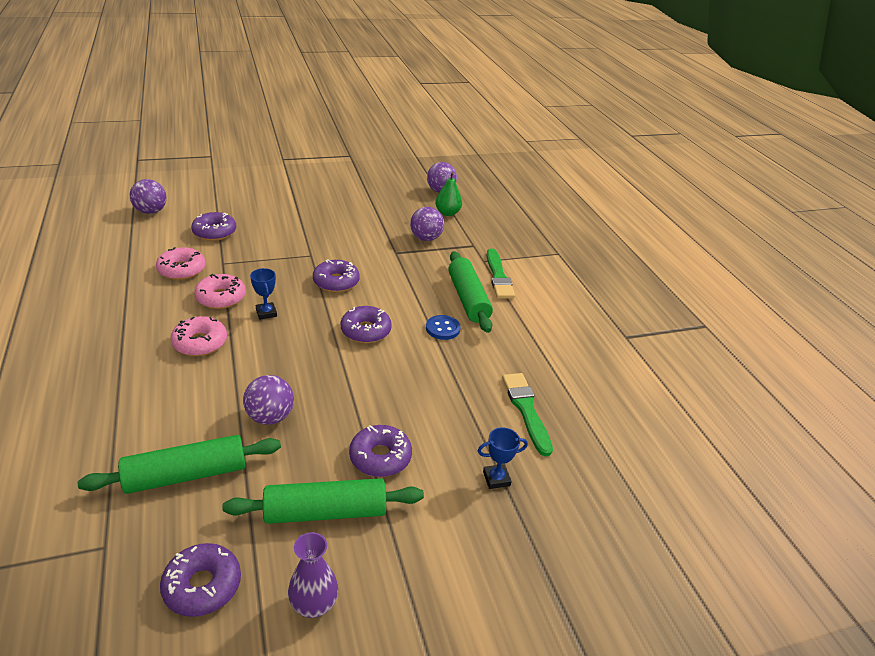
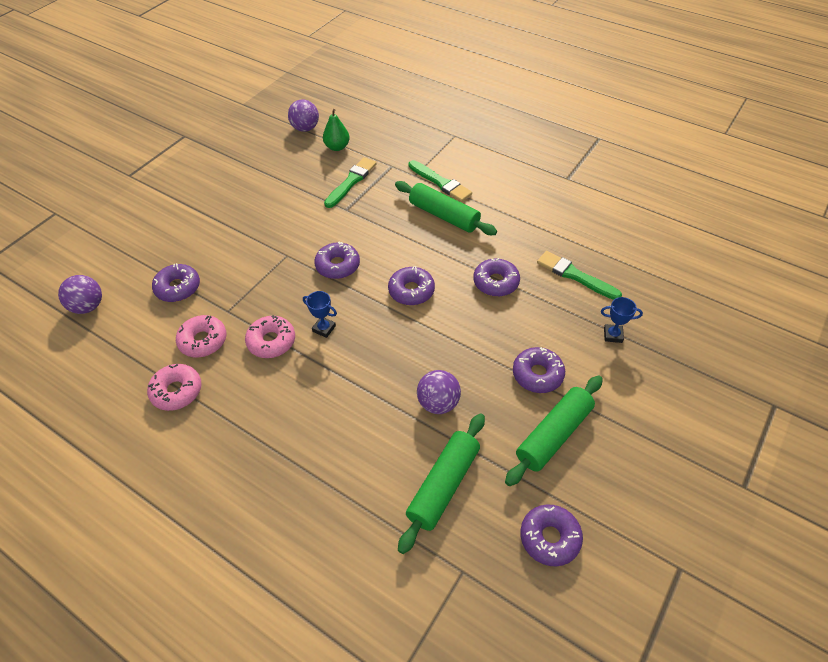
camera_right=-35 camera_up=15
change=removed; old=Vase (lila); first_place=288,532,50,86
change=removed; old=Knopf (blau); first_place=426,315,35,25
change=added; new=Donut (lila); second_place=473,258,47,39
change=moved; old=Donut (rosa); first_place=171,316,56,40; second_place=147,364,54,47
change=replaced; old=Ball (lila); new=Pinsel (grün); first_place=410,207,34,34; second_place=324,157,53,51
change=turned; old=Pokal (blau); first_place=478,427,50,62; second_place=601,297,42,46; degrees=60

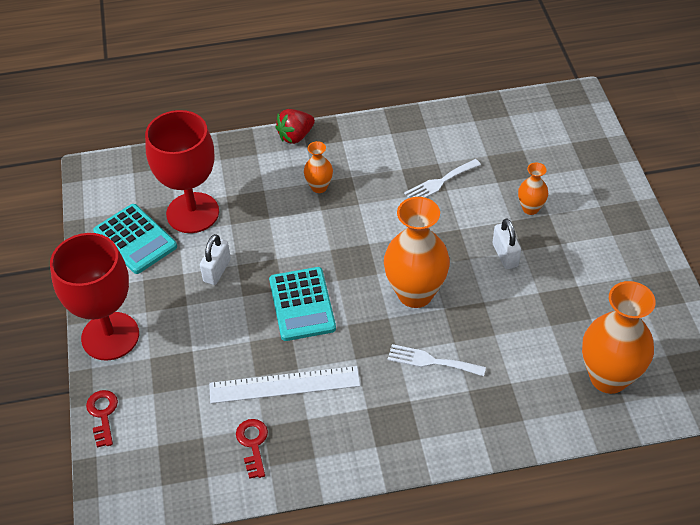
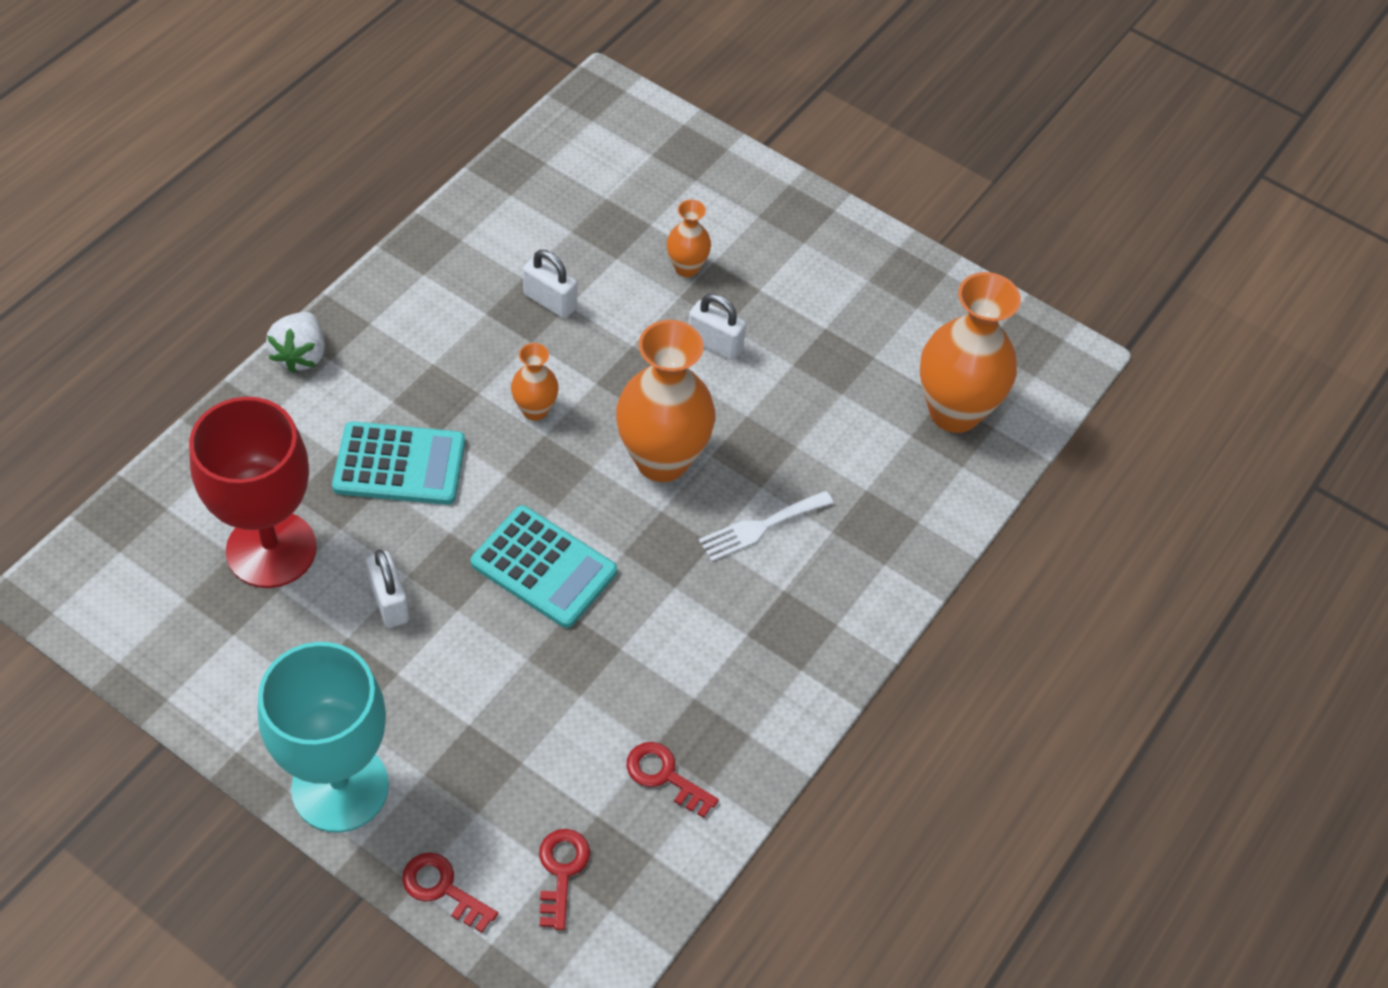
camera_right=-50 camera_up=5
change=removed; old=Lineal (weiß); first_place=209,366,151,38
change=added; new=Schlüssel (rot); second_place=539,829,51,101
change=moved; old=Taschenrechner (türkis); first_place=93,204,84,70; second_place=332,421,133,84
change=moved; old=Vase (orange); first_place=304,141,29,52; second_place=511,343,48,78
change=replaced; old=Gabel (weiß); new=Vorhängeschloss (weiß); first_place=404,159,77,39; second_place=523,250,54,69
change=recoloured; old=Kelch (rot); new=Kelch (türkis); first_place=50,233,89,128; second_place=258,642,131,191
change=recoloured; old=Erdbeere (rot); new=Erdbeere (weiß); first_place=275,109,40,35; second_place=266,312,59,61

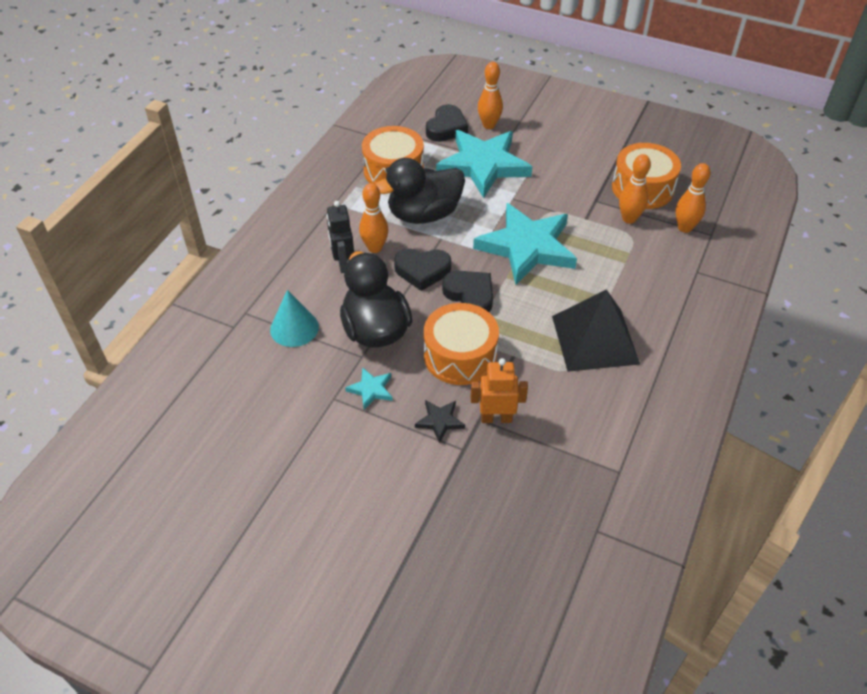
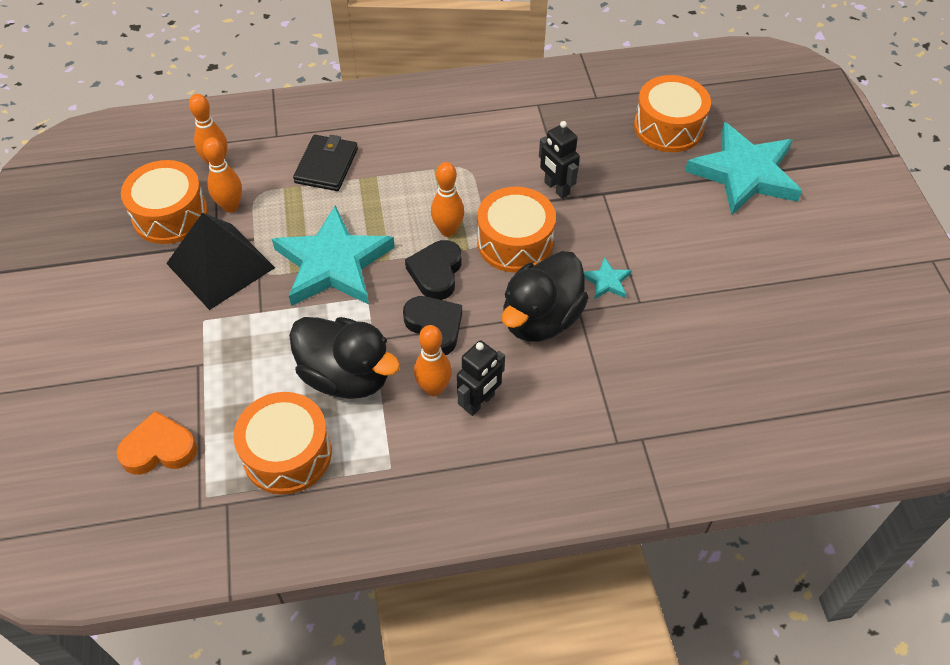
camera_right=-125 camera_up=5
change=removed; old=Kegel (türkis); first_place=270,290,49,57
change=removed; old=Stern (schwarz); first_place=415,400,50,43
change=added; new=Geldbörse (schwarz); second_place=293,135,65,56
change=added; new=Trommel (orange); second_place=634,75,77,77
change=moved; old=Stern (türkis); first_place=436,130,96,68; second_place=685,122,117,93
change=moved; old=Bowlingkegel (orange); first_place=478,62,25,67; second_place=431,162,33,75
change=moved; old=Pyramide (schwarz); first_place=552,289,88,83; second_place=166,213,109,97
change=recoloured; old=Herz (schwarz); new=Herz (orange); first_place=426,104,42,38; second_place=116,411,81,64
change=recoloured; old=Roboter (orange); new=Roboter (schwarz); first_place=471,358,57,65; second_place=539,121,41,78

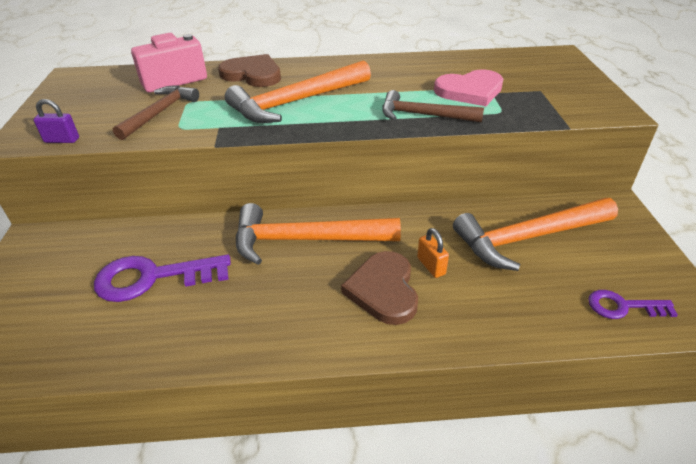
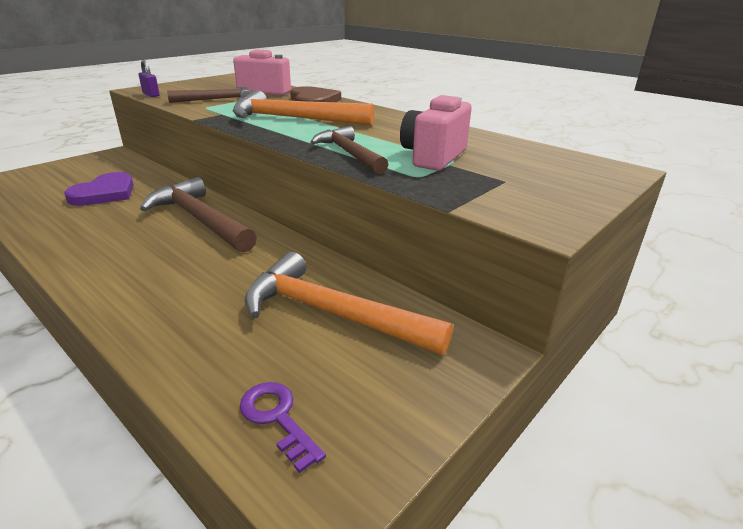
camera_right=45 camera_up=-10
change=removed; old=Herz (braun); first_place=341,251,77,74
change=removed; old=Vorhängeschloss (orange); first_place=417,228,32,50
change=replaced; old=Schlüssel (lila); new=Herz (lila); first_place=94,255,137,47; second_place=64,172,70,34
change=replaced; old=Herz (rosa); new=Kamera (rosa); first_place=434,69,69,37; second_place=400,95,72,76
change=recoloured; old=Hammer (orange); new=Hammer (braun); first_place=236,203,165,62; second_place=140,177,117,76

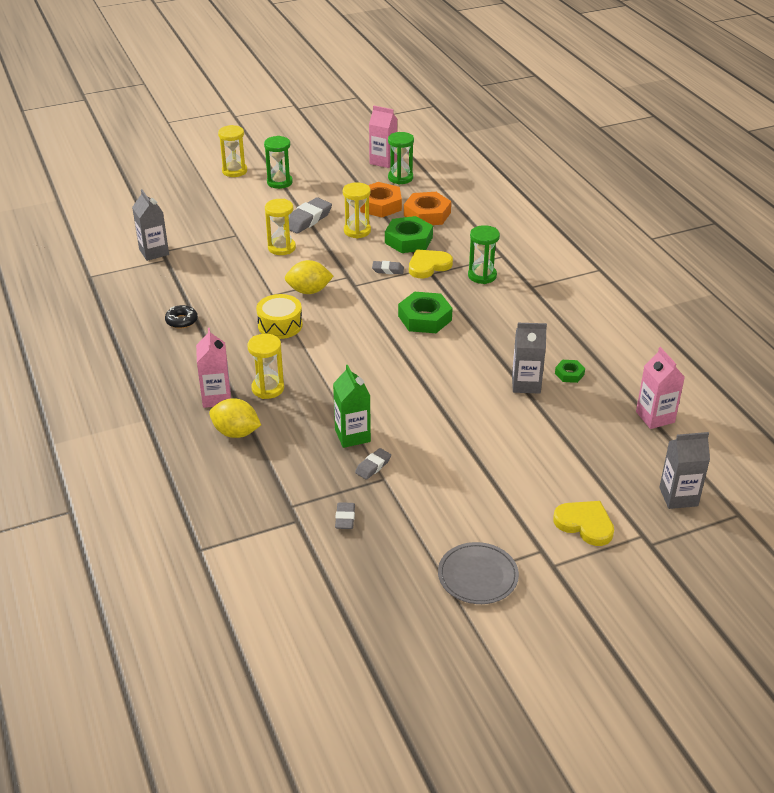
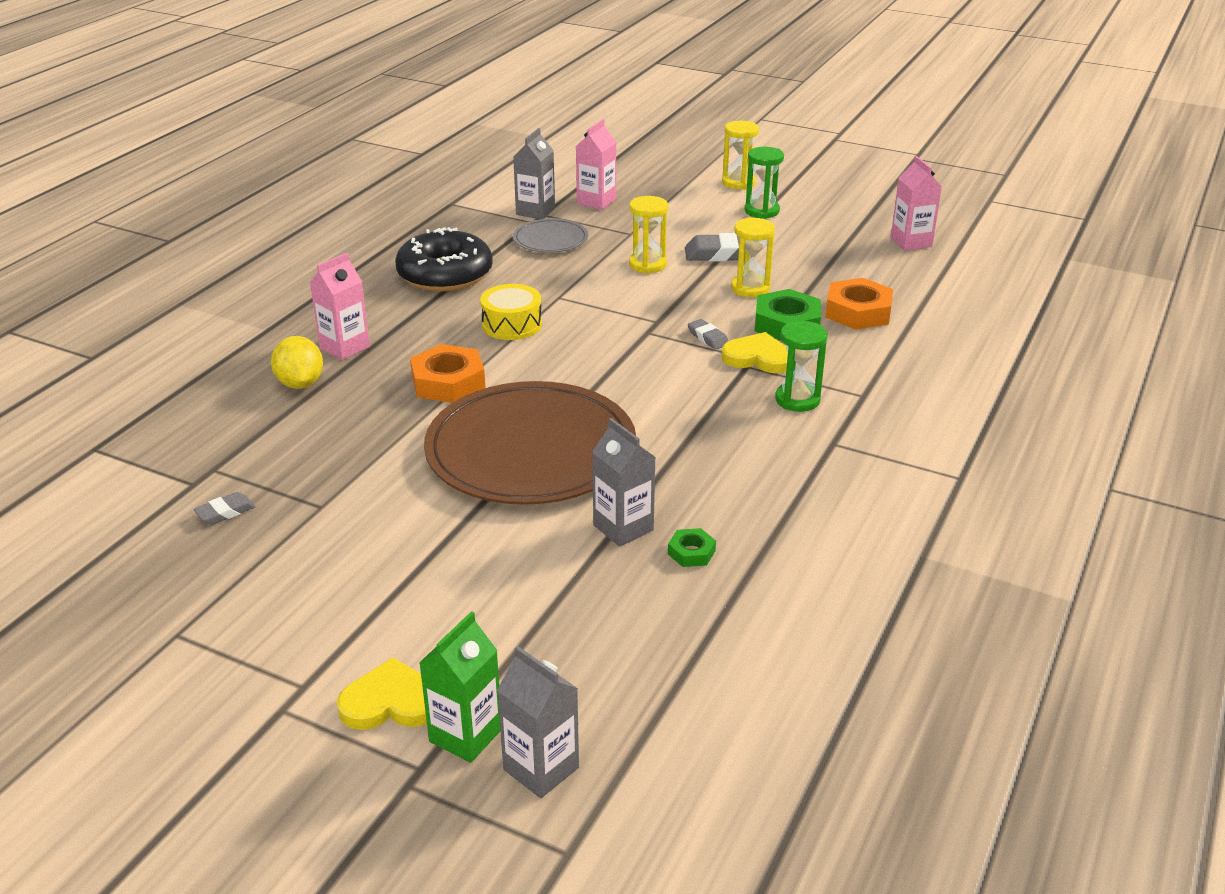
camera_right=50 camera_up=-5
change=removed; old=Sanduhr (gelb); first_place=247,334,37,65
change=removed; old=Zitrone (gelb); first_place=285,260,49,34
change=removed; old=Radiergummi (grau); first_place=355,448,36,32
change=removed; old=Sanduhr (grün); first_place=388,132,26,53
change=removed; old=Sechskantmutter (grün); first_place=398,292,55,41
change=added; new=Teller (braun); second_place=424,381,212,124
change=moved; old=Getränkekarton (grün); first_place=333,365,38,83; second_place=419,611,81,152
change=moved; old=Sechskantmutter (orange); first_place=360,182,42,36; second_place=410,344,75,59
change=moved; old=Teller (grau); first_place=438,542,81,62; second_place=513,218,75,35
change=moved; old=Getränkekarton (rosa); first_place=636,347,49,82; second_place=576,120,41,90
change=turned; old=Herz (gelb); first_place=553,501,61,45; second_place=337,657,90,73; degrees=-90
change=resized; old=Donut (schwarz); first_place=165,305,33,24; second_place=395,227,98,64; factor=2.35

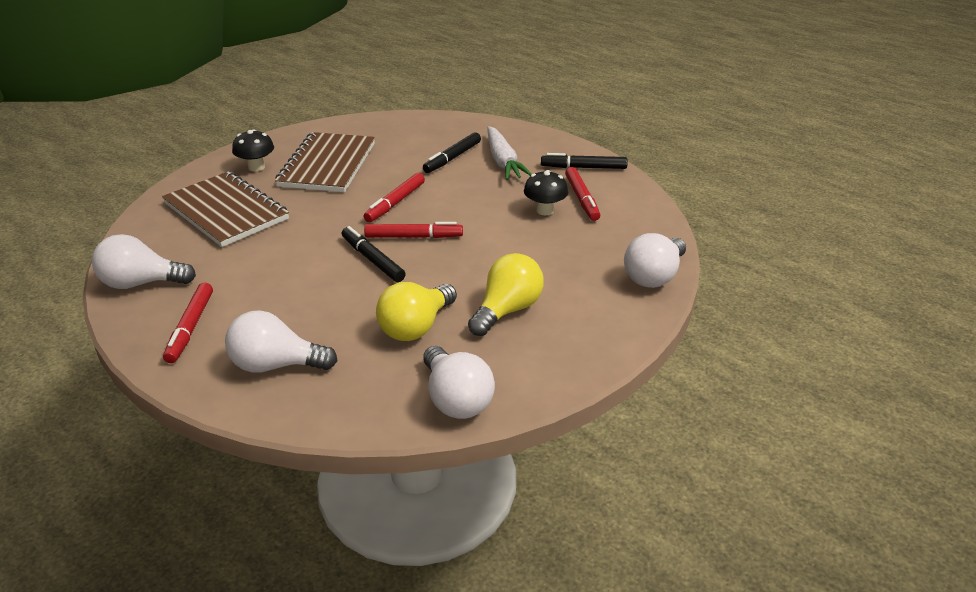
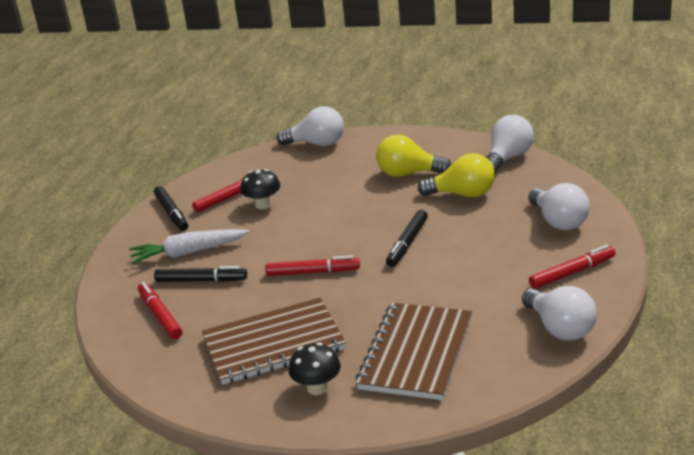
camera_right=-115 camera_up=-5
change=moved; old=Filzstift (rot); first_place=364,222,99,16; second_place=138,282,44,57
change=turned; old=Karotte (weiß); first_place=488,126,44,54; second_place=129,229,121,35; degrees=-150

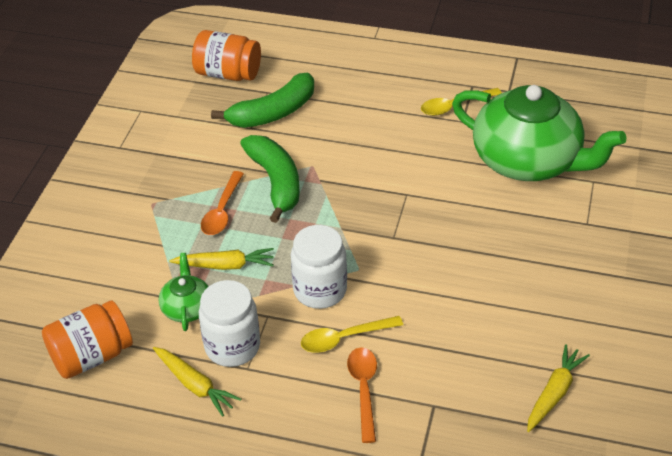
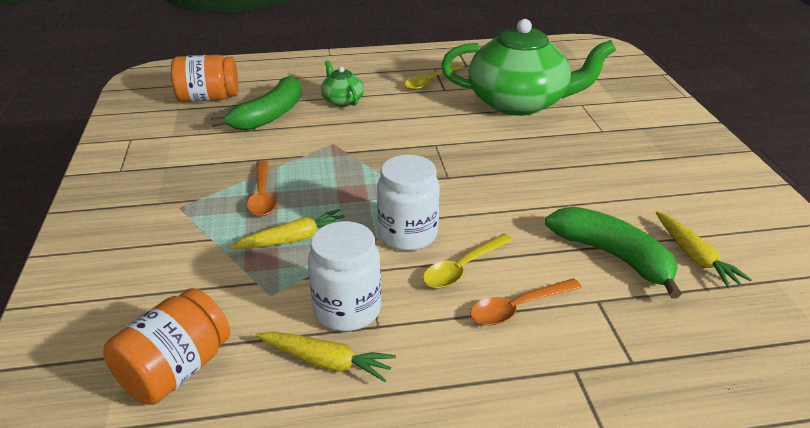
camera_right=-25 camera_up=-10
change=moved; old=Teekanne (grün); first_place=159,253,50,78; second_place=321,60,43,47
change=moved; old=Banane (grün); first_place=240,135,60,88; second_place=545,206,137,93
change=turned; old=Löffel (orange); first_place=347,347,30,96; second_place=470,278,112,47; degrees=-90
change=turned; old=Karotte (gelb); first_place=527,344,63,88; second_place=656,212,96,76; degrees=150

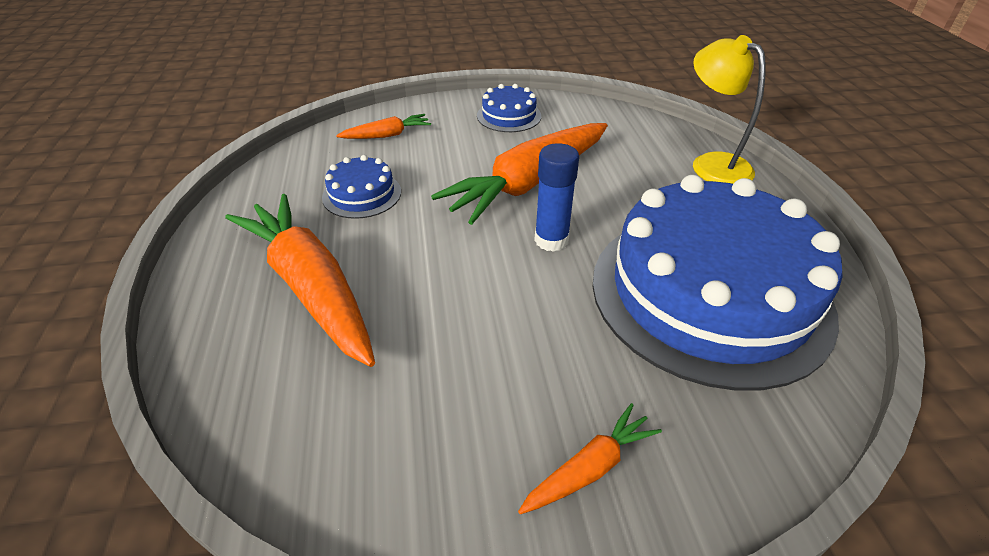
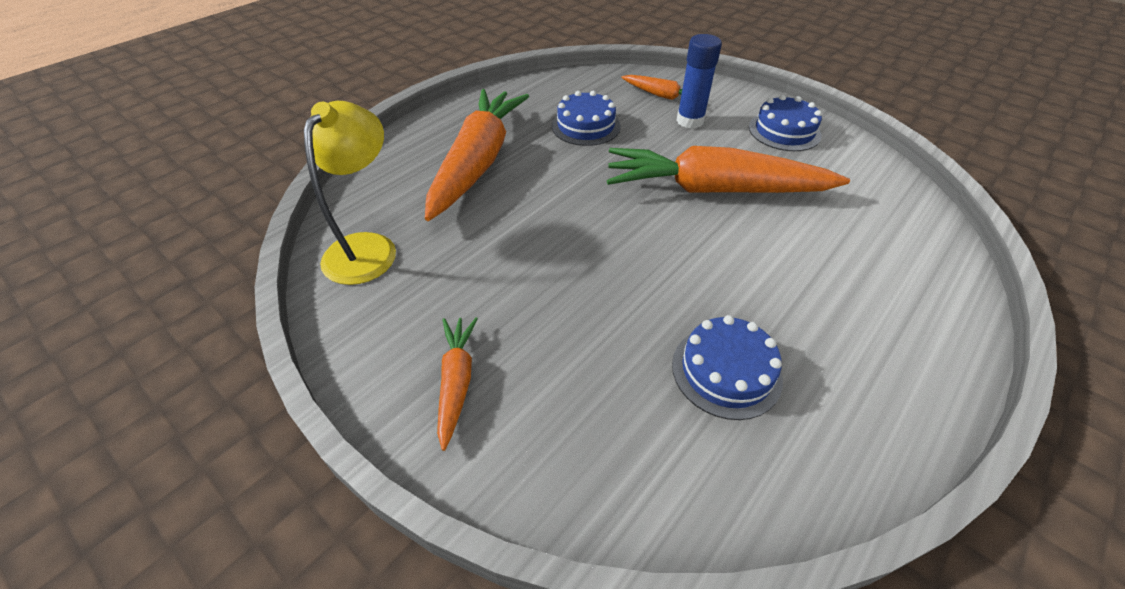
camera_right=50 camera_up=5
change=moved; old=Klebestift (blau); first_place=534,143,45,109; second_place=676,34,46,95
change=moved; old=Lampe (gelb); first_place=693,35,73,149; second_place=304,101,92,184
change=turned; old=Karotte (orange); first_place=518,403,144,111; second_place=437,317,41,134; degrees=-105
change=resized; old=Kuchen (blau); first_place=593,175,249,216; second_place=672,315,111,105; factor=0.41

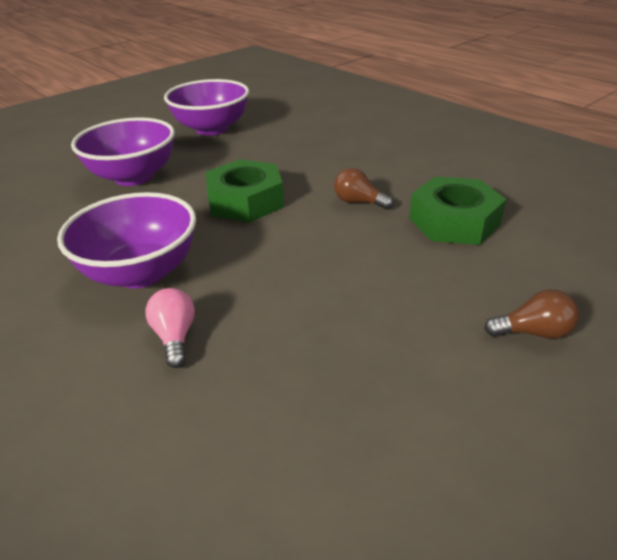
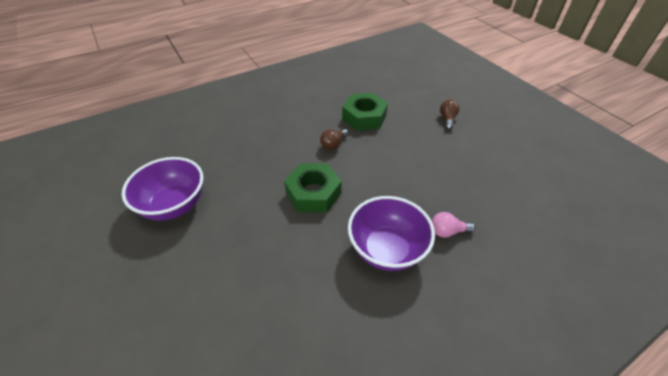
camera_right=-80 camera_up=10
change=removed; old=Schüssel (lila); first_place=71,117,104,69

